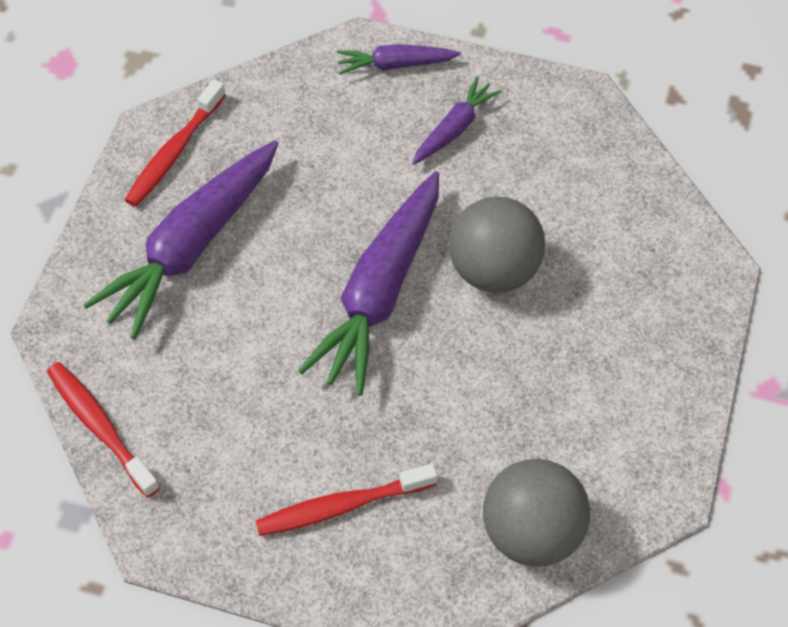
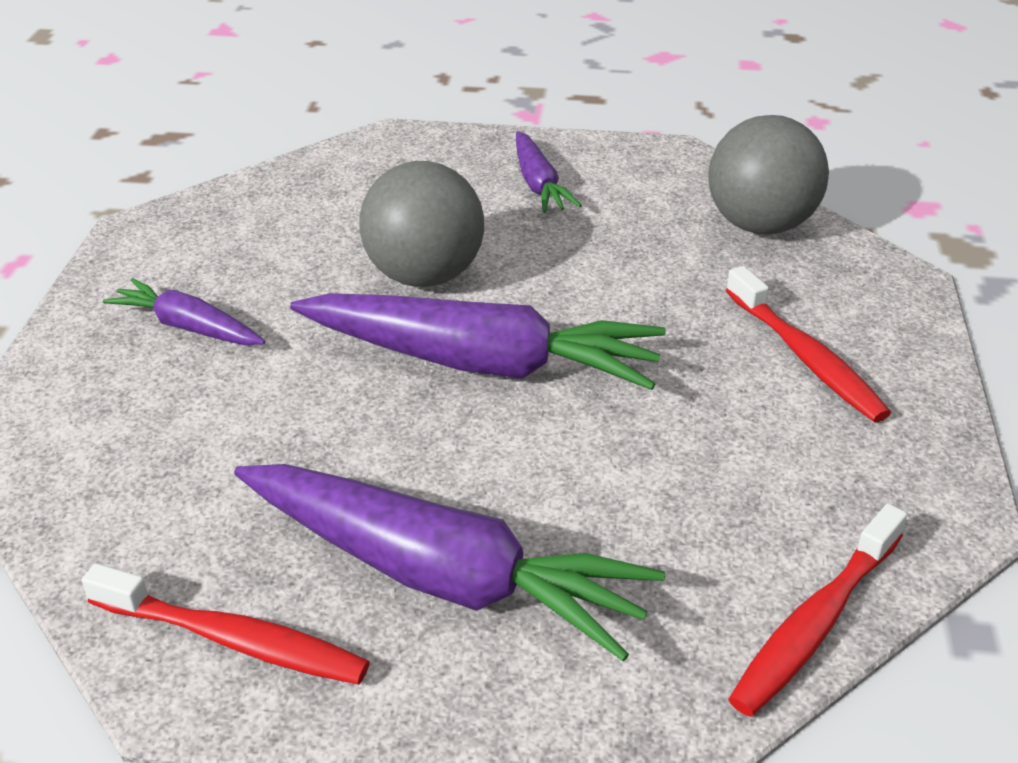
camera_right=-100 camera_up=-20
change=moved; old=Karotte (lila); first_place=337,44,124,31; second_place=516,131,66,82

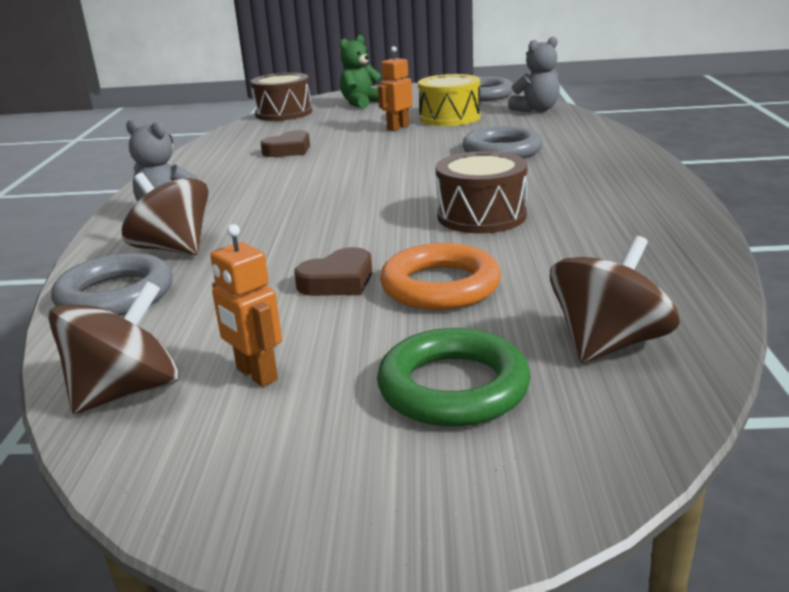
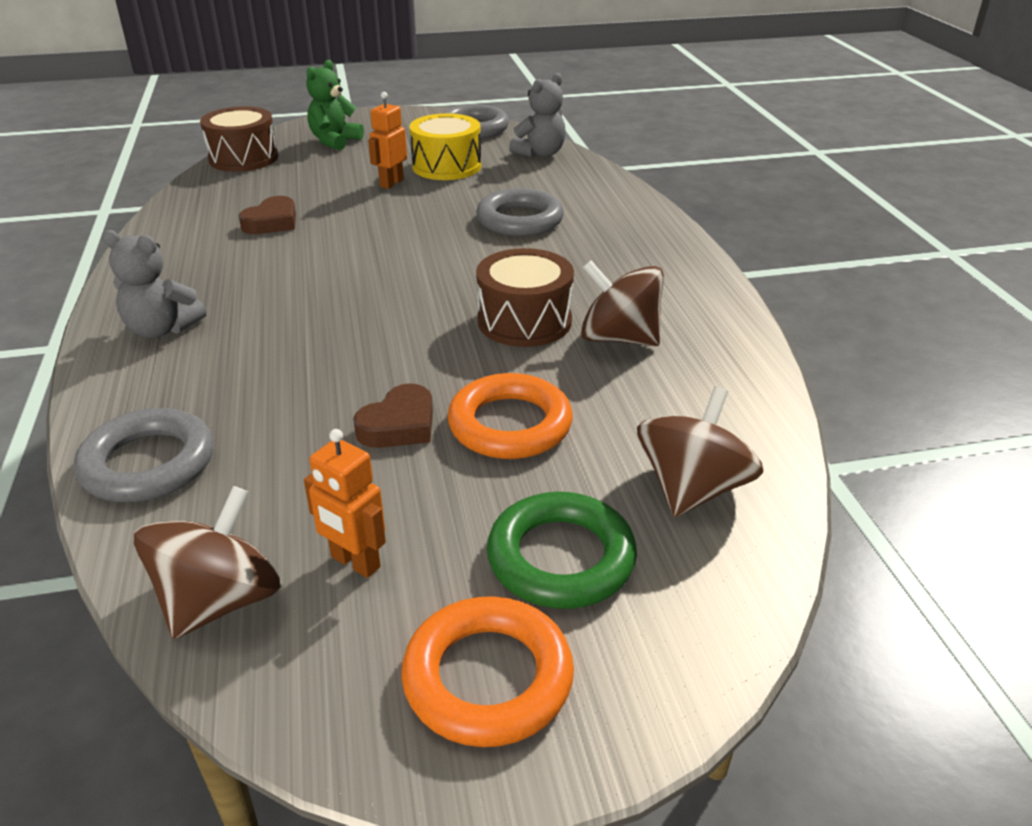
camera_right=-15 camera_up=10
change=added; new=Ring (orange); second_place=401,596,173,151
change=moved; old=Kreisel (braun); first_place=122,173,87,82; second_place=581,260,83,86

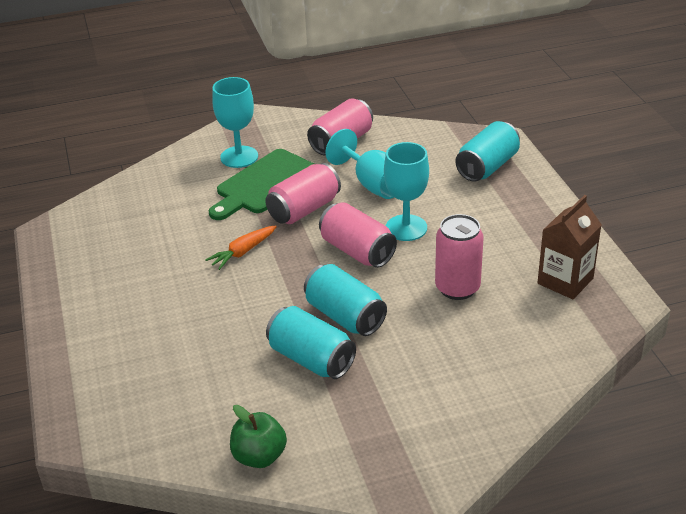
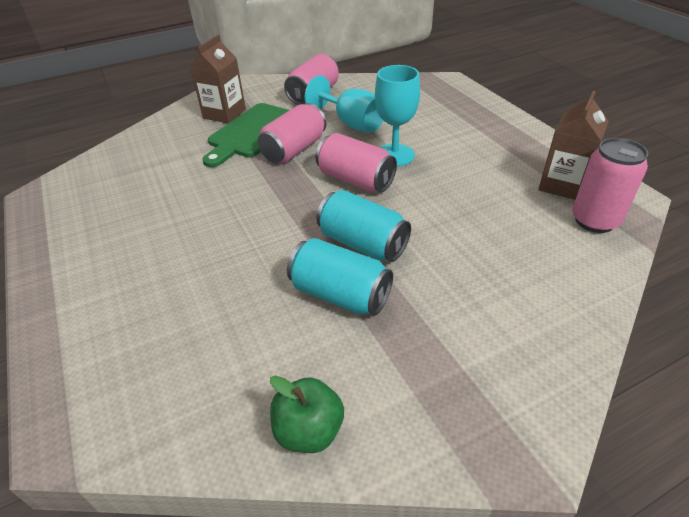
camera_right=-10 camera_up=5
change=removed; old=Karotte (orange); first_place=205,225,72,45
change=removed; old=Dose (türkis); first_place=455,121,65,61
change=moved; old=Dose (rosa); first_place=435,214,49,86; second_place=572,138,76,95
change=replaced; old=Kelch (türkis); new=Getränkekarton (braun); first_place=212,77,46,91; second_place=190,35,56,88

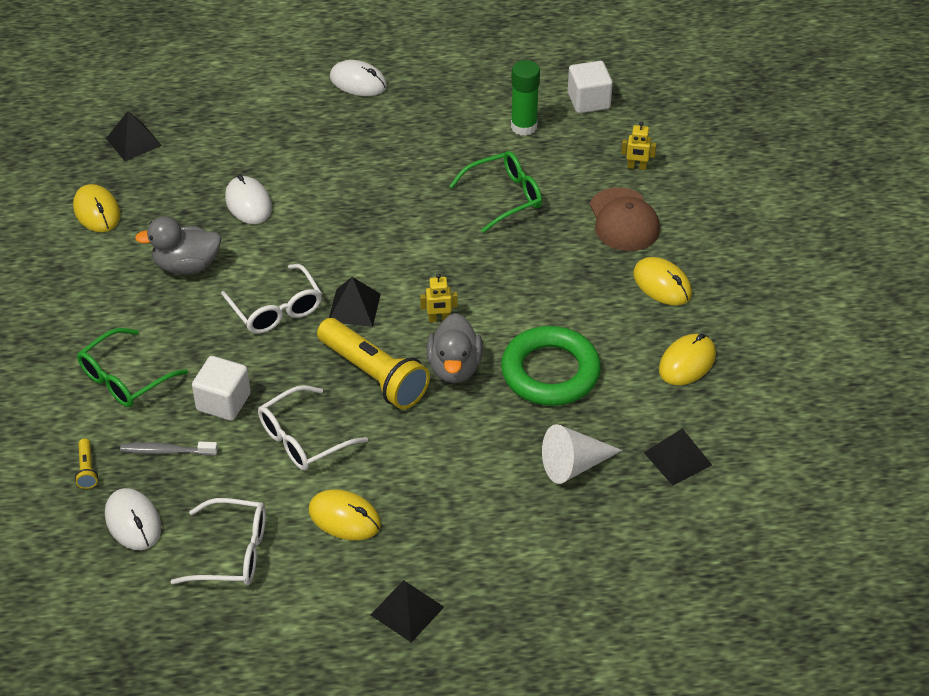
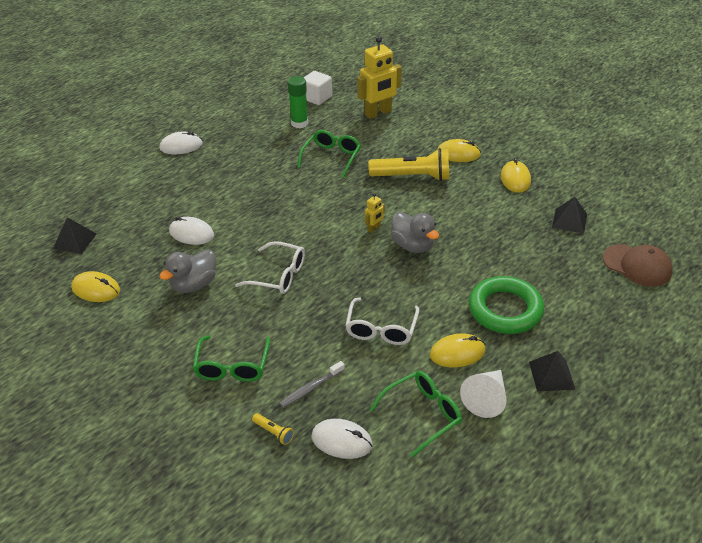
camera_right=-40 camera_up=-5
change=removed; old=Kubus (weiß); first_place=192,356,59,65
change=removed; old=Pyramide (schwarz); first_place=329,277,52,50
change=moved; old=Taschenlampe (gelb); first_place=317,318,113,91; second_place=368,148,81,33
change=moved; old=Ring (grün); first_place=501,326,100,80; second_place=469,276,75,58
change=moved; old=Kegel (weiß); first_place=542,424,80,60; second_place=460,370,47,48
change=moved; old=Kappe (braun); first_place=590,187,70,64; second_place=603,244,70,43
change=recoloured; old=Brille (weiß); new=Brille (grün); first_place=171,498,95,88; second_place=370,371,92,87
change=resized; old=Roboter (gelb); first_place=621,122,35,48; second_place=357,36,45,83; factor=2.23

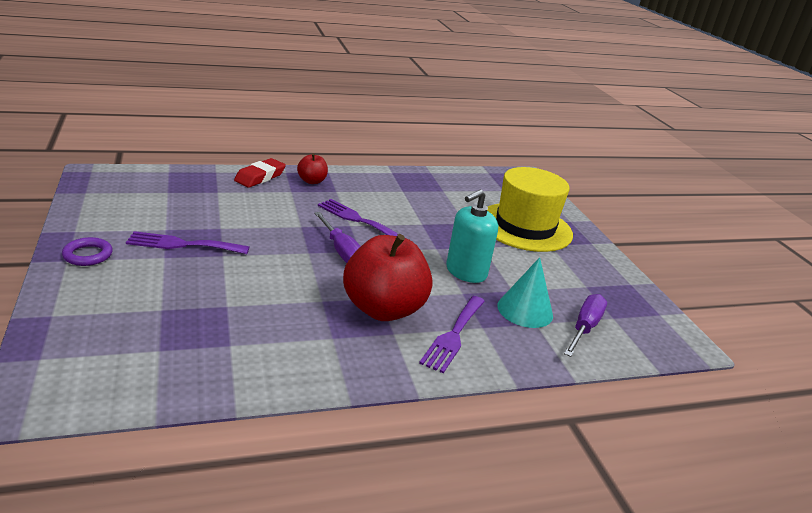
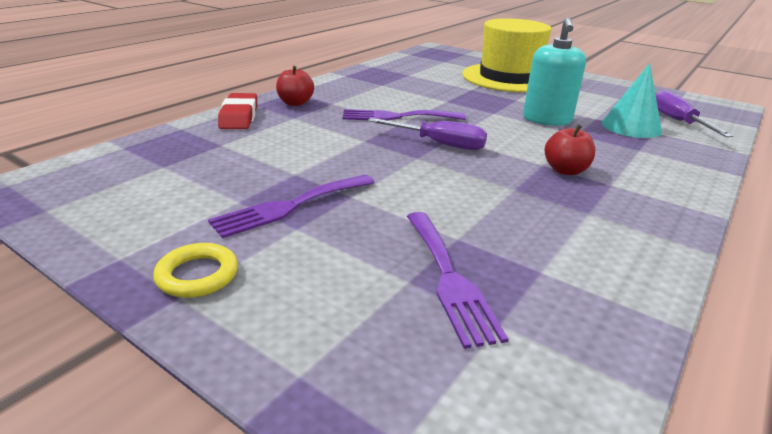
camera_right=-35 camera_up=0
change=moved; old=Gabel (lila); first_place=419,296,66,78; second_place=407,212,102,137
change=recoloured; old=Ring (lila); new=Ring (gelb); first_place=62,237,51,29; second_place=153,243,85,55
change=resized; old=Apfel (rot); first_place=343,234,89,87; second_place=545,125,50,50; factor=0.47

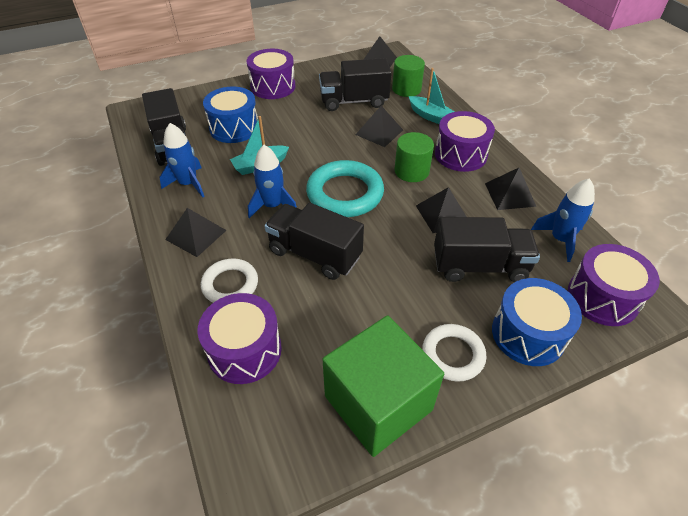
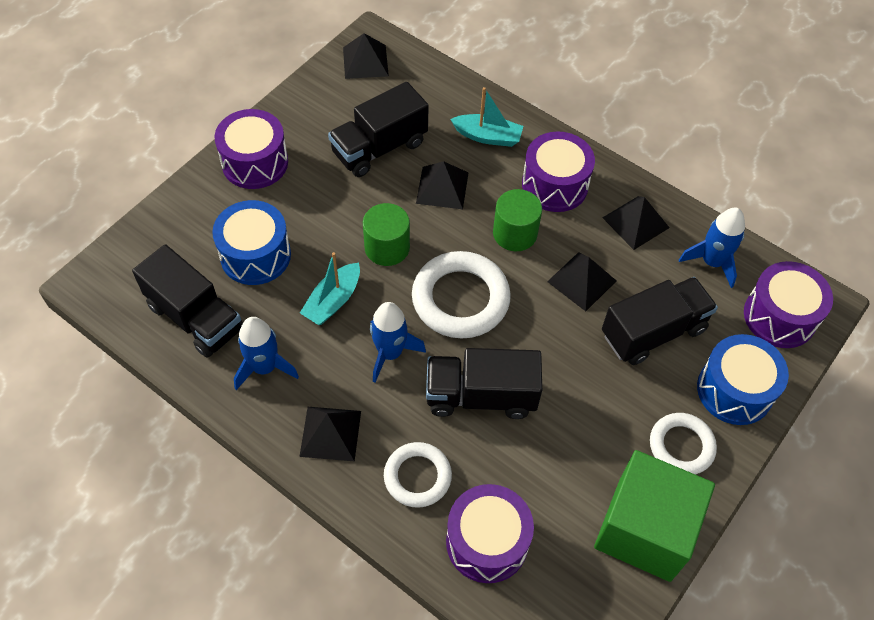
camera_right=-30 camera_up=10
change=moved; old=Vollzylinder (grün); first_place=392,55,33,42; second_place=363,203,47,63
change=recoloured; old=Ring (türkis); new=Ring (weiß); first_place=306,160,78,57; second_place=412,251,99,87

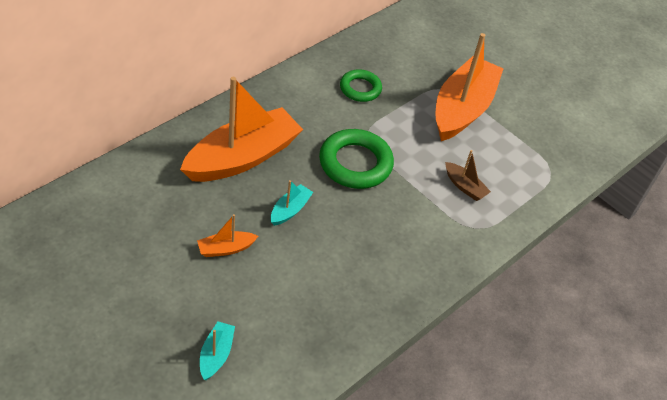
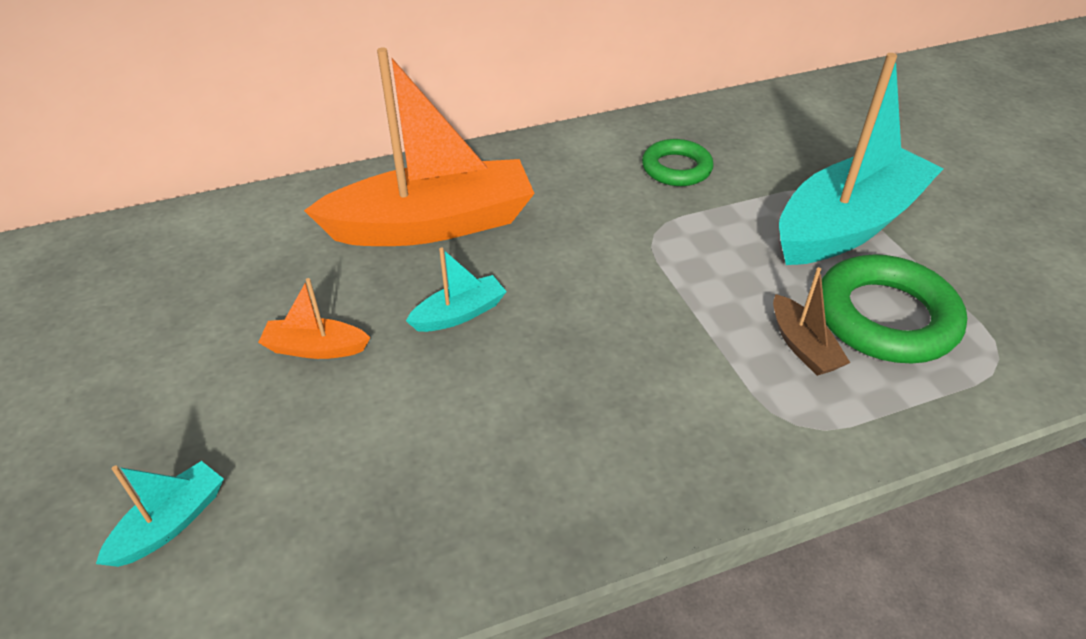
camera_right=30 camera_up=-5
change=moved; old=Ring (grün); first_place=319,129,75,60; second_place=822,254,145,109
change=recoloured; old=Boot (orange); new=Boot (türkis); first_place=436,33,67,108; second_place=779,53,165,212

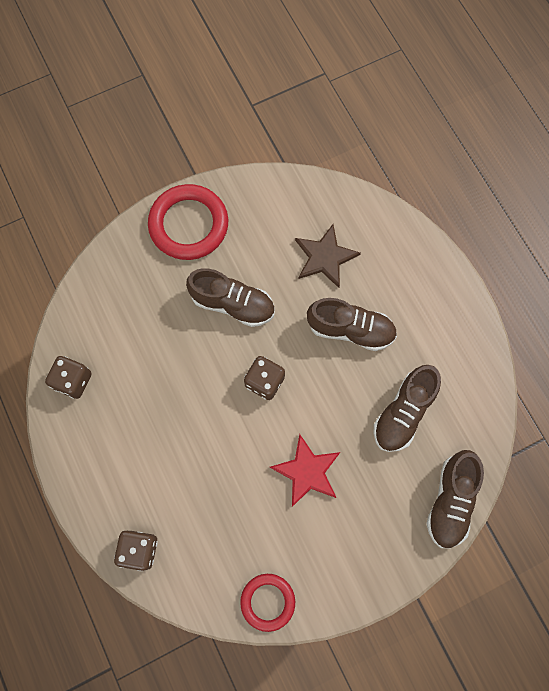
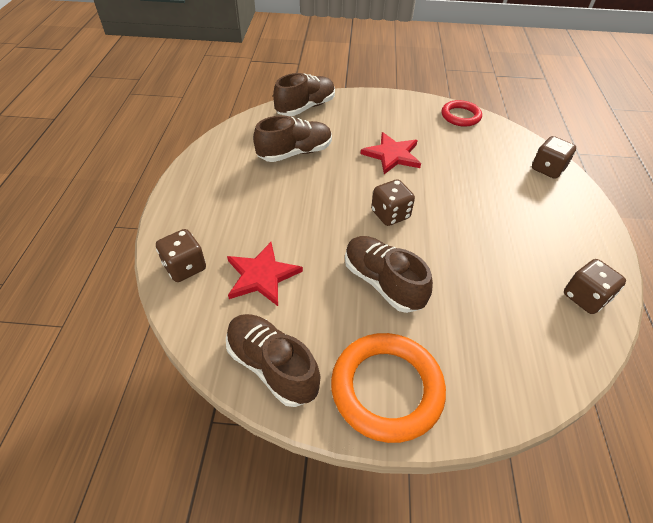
camera_right=-150 camera_up=-25
change=added; new=Spielwürfel (braun); second_place=156,229,50,53
change=moved; old=Schuh (braun); first_place=307,298,90,53; second_place=226,314,94,93
change=recoloured; old=Ring (rot); new=Ring (orange); first_place=148,184,80,76; second_place=331,333,115,110
change=recoloured; old=Stern (braun); new=Stern (rot); first_place=295,224,66,64; second_place=227,242,76,64

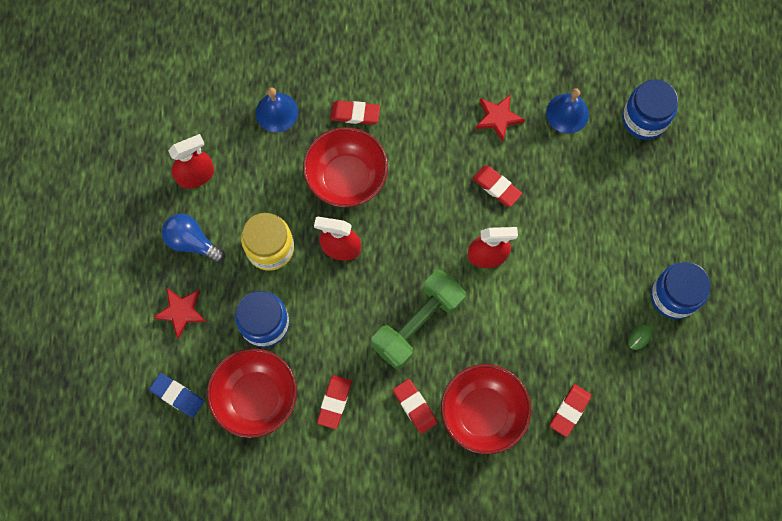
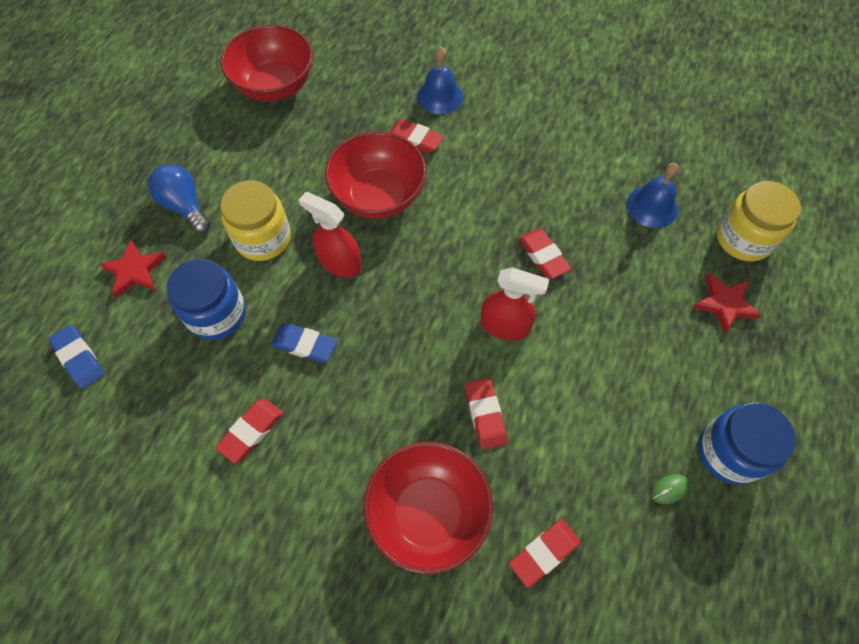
camera_right=20 camera_up=-10
change=removed; old=Sprühflasche (rot); first_place=168,134,46,55
change=removed; old=Hantel (grün); first_place=371,270,95,99
change=added; new=Radiergummi (blau); second_place=271,323,66,40
change=moved; old=Schüssel (rot); first_place=207,348,90,90; second_place=221,25,92,77
change=moved; old=Glocke (blau); first_place=256,87,42,45; second_place=417,47,46,67
change=moved; old=Radiergummi (rot); first_place=393,379,44,55; second_place=465,378,42,72
change=moved; old=Stern (rot); first_place=475,94,50,48; second_place=692,273,70,61
change=recoloured; old=Einmachglas (blau); new=Einmachglas (gelb); first_place=622,79,56,61; second_place=717,181,84,81

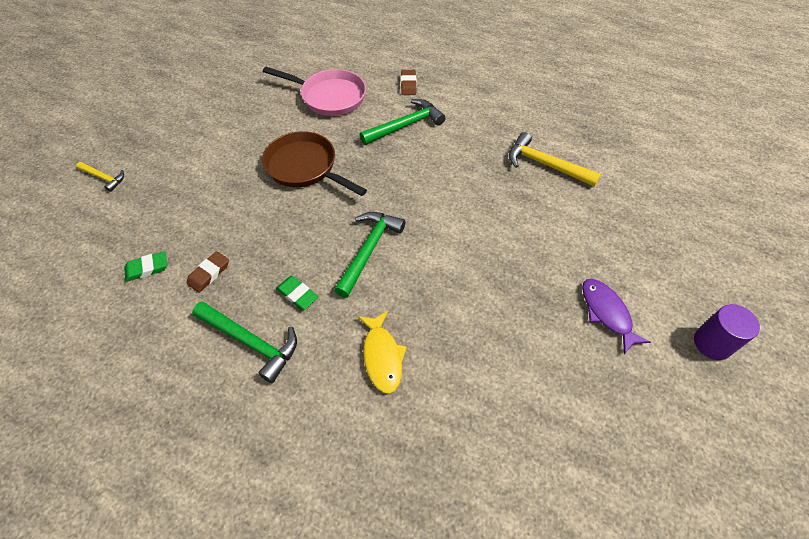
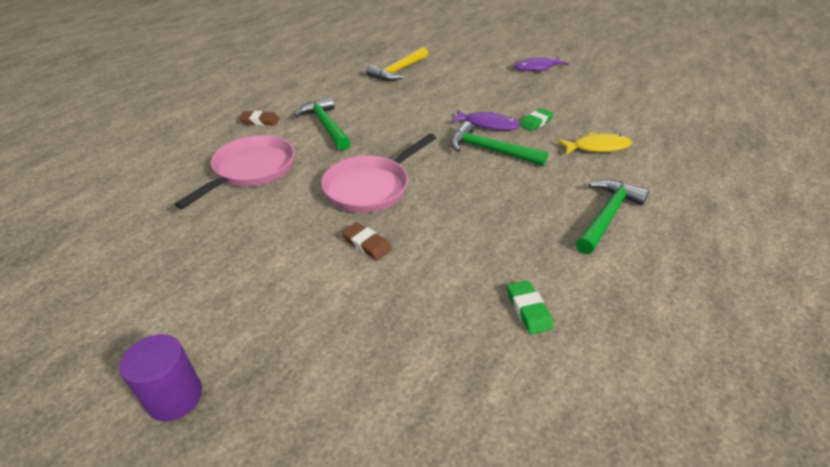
camera_right=-85 camera_up=-15
change=removed; old=Hammer (gelb); first_place=76,162,48,30
change=added; new=Fisch (lila); second_place=450,109,70,22
change=moved; old=Radiergummi (braun); first_place=187,251,42,42; second_place=342,222,50,39
change=moved; old=Radiergummi (grün); first_place=276,276,42,34; second_place=520,108,34,23
change=moved; old=Vollzylinder (lila); first_place=694,304,66,56; second_place=119,334,83,87
change=recoloured; old=Pfanne (braun); new=Pfanne (rosa); first_place=262,131,105,65; second_place=321,134,115,79

